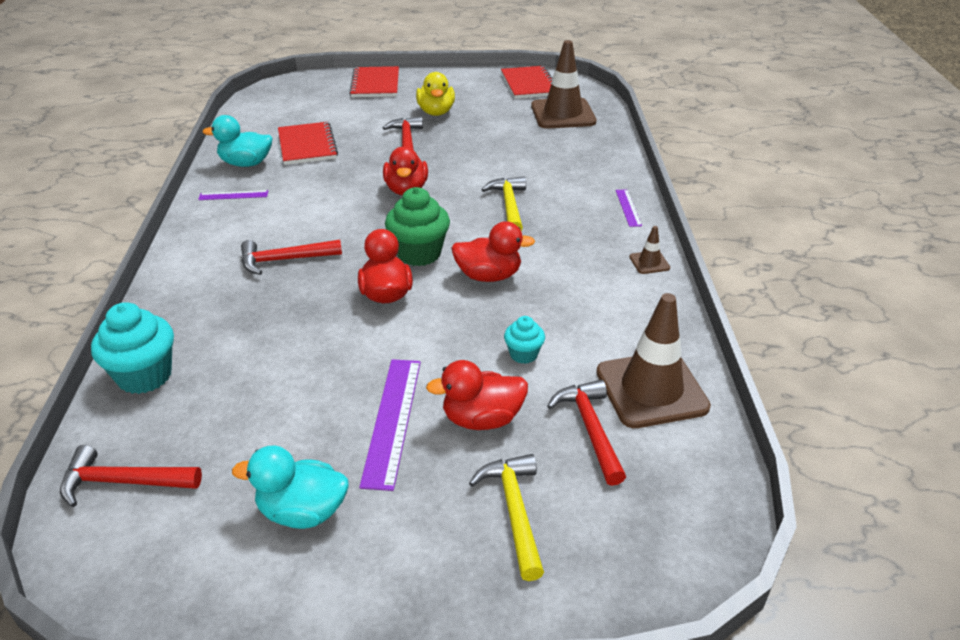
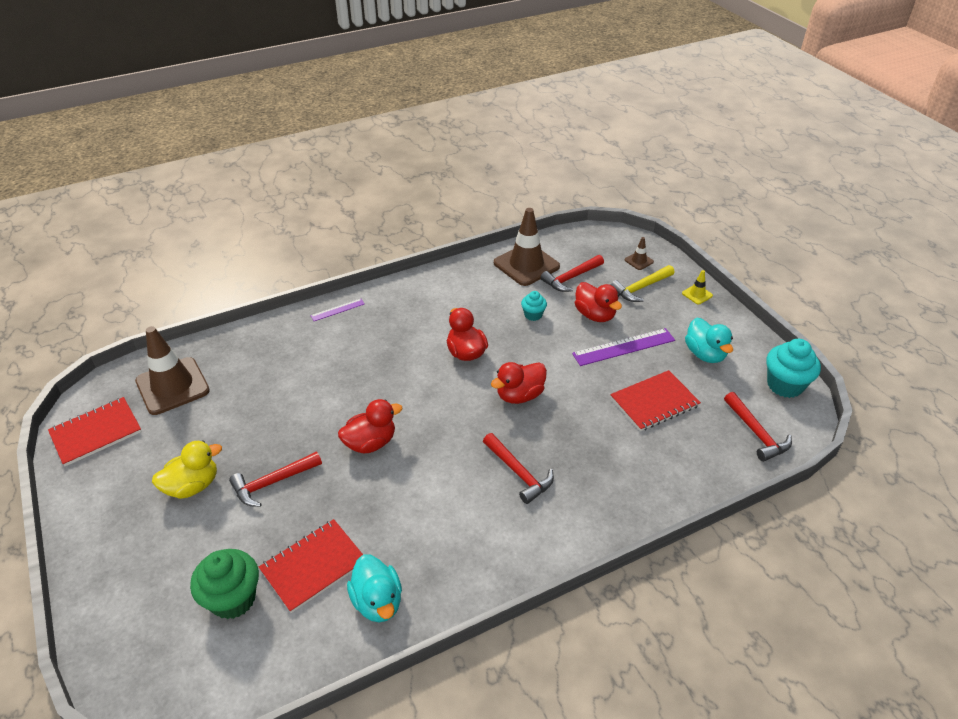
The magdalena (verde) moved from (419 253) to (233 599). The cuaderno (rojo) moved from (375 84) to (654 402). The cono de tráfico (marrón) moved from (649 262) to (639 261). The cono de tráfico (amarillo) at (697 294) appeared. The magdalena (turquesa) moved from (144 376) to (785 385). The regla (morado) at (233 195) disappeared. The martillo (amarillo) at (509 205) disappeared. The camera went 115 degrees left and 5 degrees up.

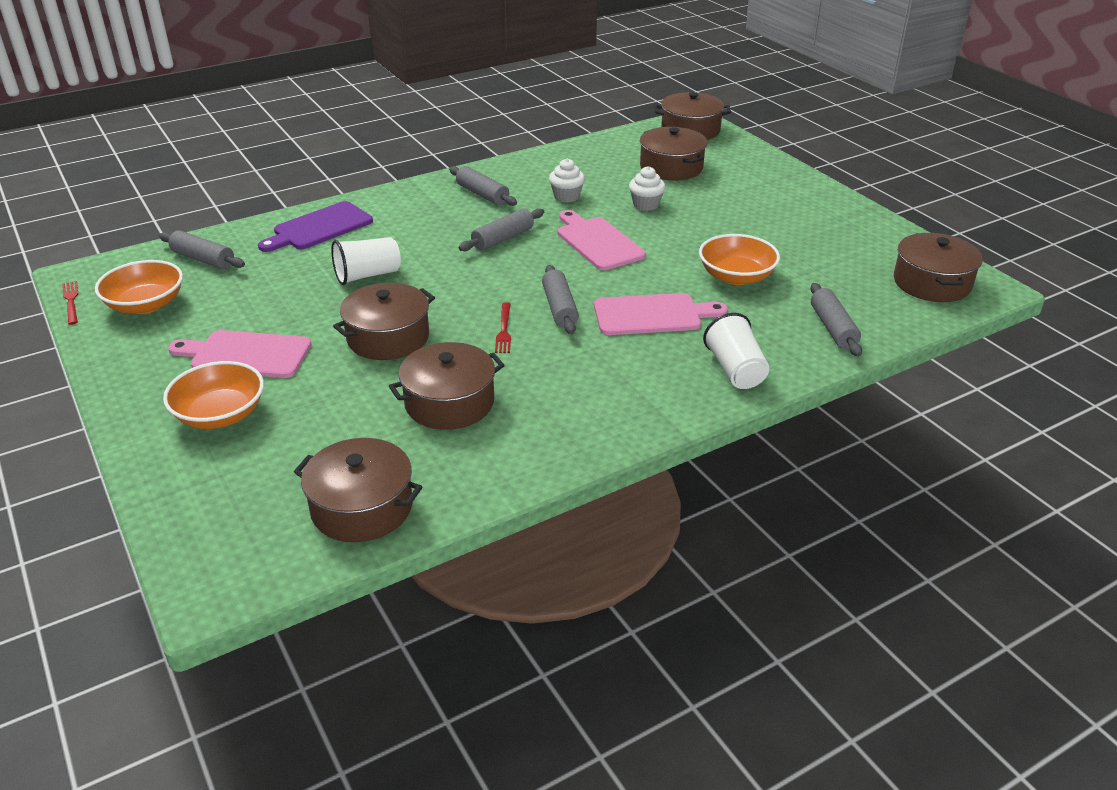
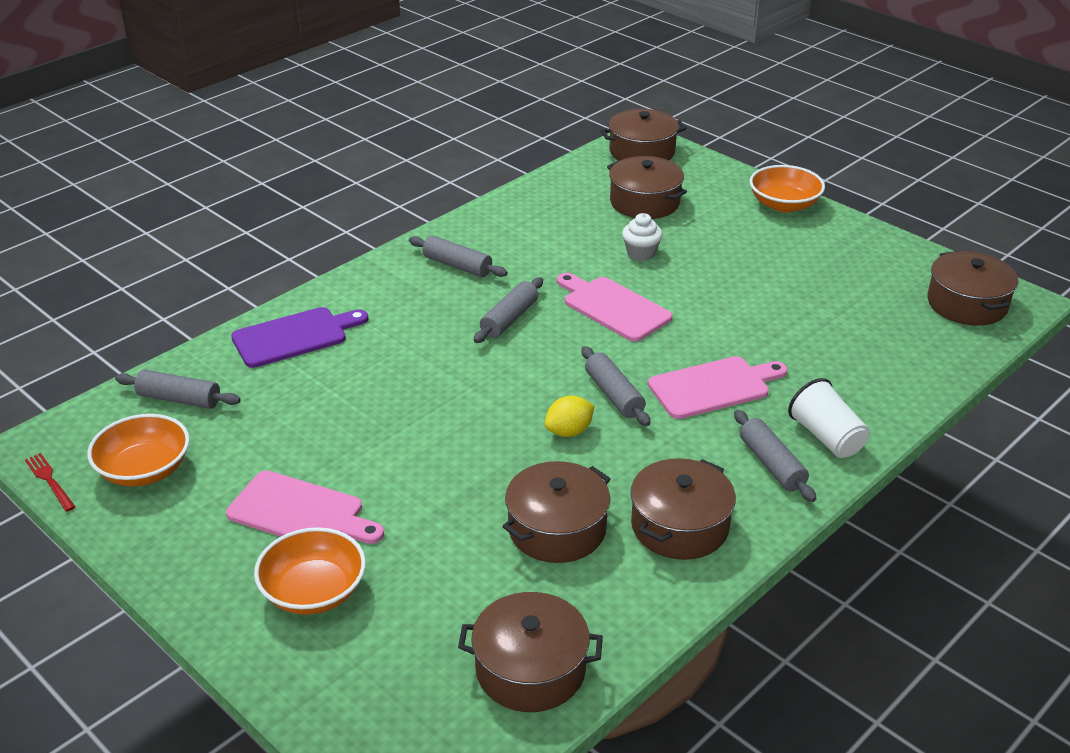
The tabla de cortar (rosa) at (246 355) turned 150 degrees counterclockwise. The tabla de cortar (morado) at (319 228) turned 150 degrees counterclockwise. The tenedor (rojo) at (504 330) was replaced by the limón (amarillo) at (569 431). The olla (marrón) moved from (388 337) to (680 526). The rodillo (gris) moved from (833 328) to (772 464). The cuenco (naranja) moved from (736 276) to (784 204). The vaso (blanco) at (367 275) disappeared. The magdalena (blanco) at (566 197) disappeared. The camera went 15 degrees left and 0 degrees up.

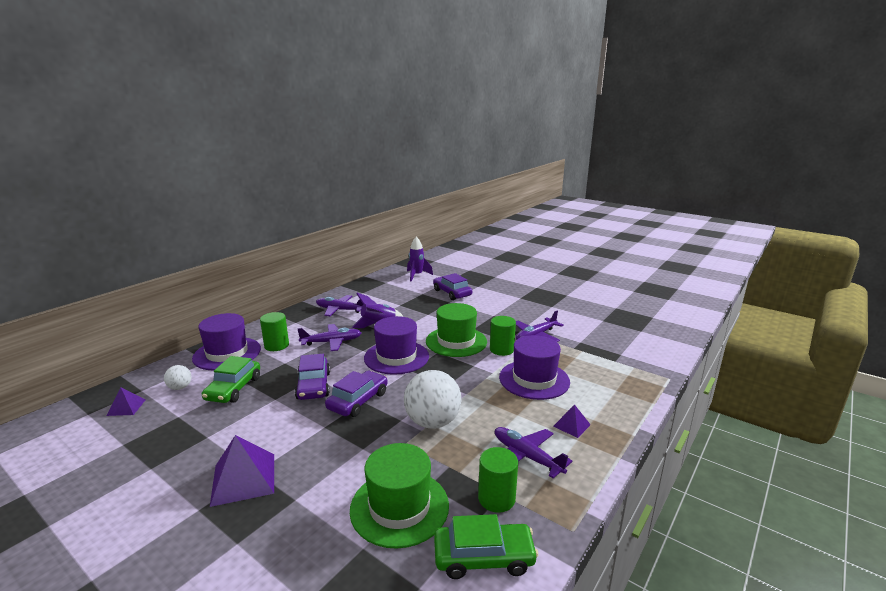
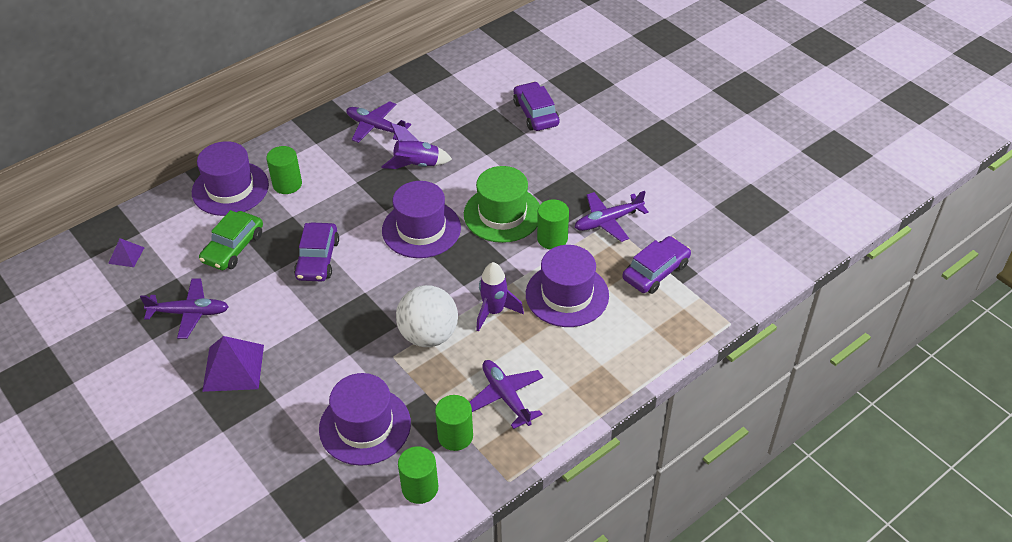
The avión (morado) moved from (332 342) to (189 313). The sombrero (verde) at (399 507) became the sombrero (morado) at (365 426). The coche (verde) at (484 557) was replaced by the cilindro (verde) at (420 488). The cohete (morado) moved from (417 275) to (494 311). The coche (morado) moved from (358 401) to (656 271). The pelota (blanco) at (180 387) disappeared. The pirámide (morado) at (571 425) disappeared. The camera went 15 degrees right and 25 degrees up.

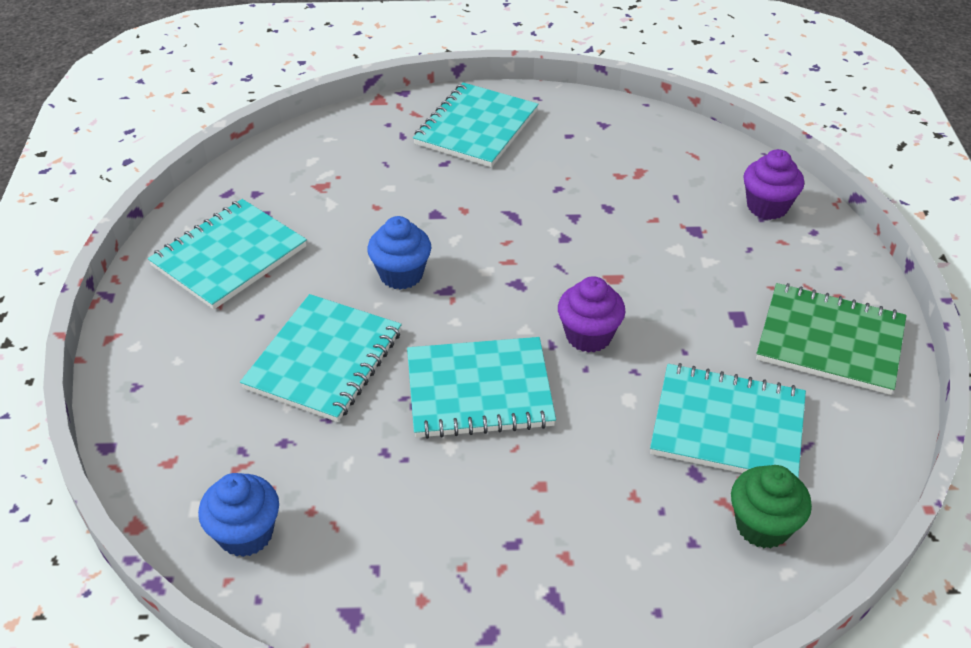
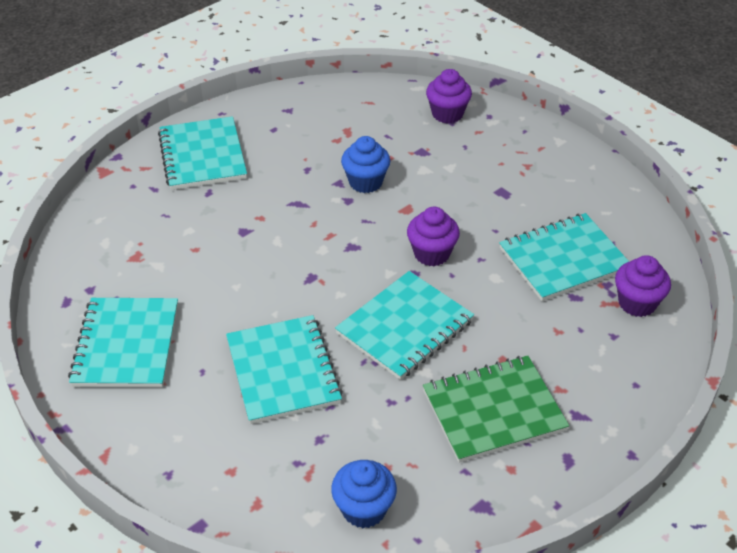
The magdalena (azul) moved from (401 274) to (365 182). The cuaderno (verde) moved from (830 341) to (493 411). The magdalena (verde) at (762 526) became the magdalena (morado) at (637 303). The camera went 40 degrees left and 0 degrees up.

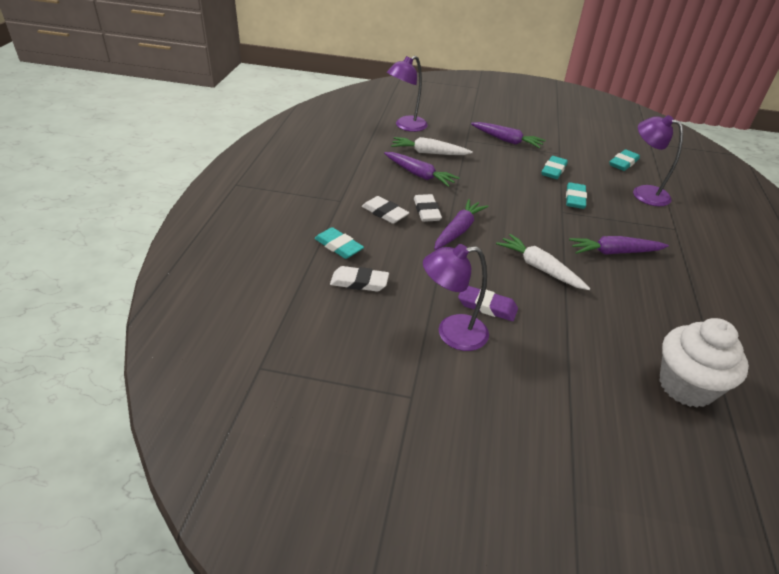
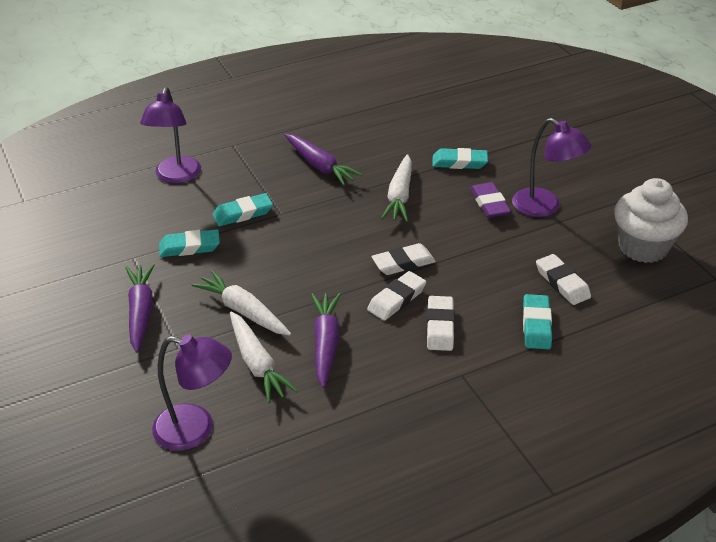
The zanahoria (blanco) at (243 311) appeared. The zanahoria (morado) at (458 230) was replaced by the goma de borrar (blanco) at (403 263). The goma de borrar (turquesa) moved from (623 163) to (459 162). The magdalena (blanco) moved from (686 386) to (643 247). The camera went 125 degrees left and 0 degrees up.

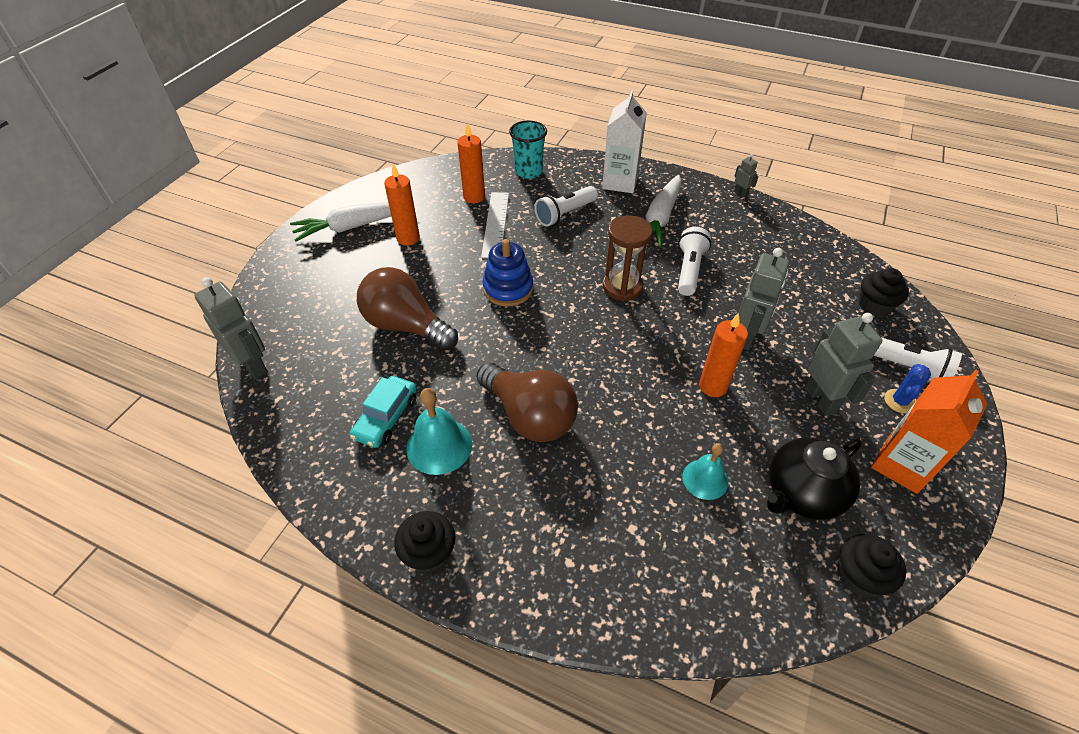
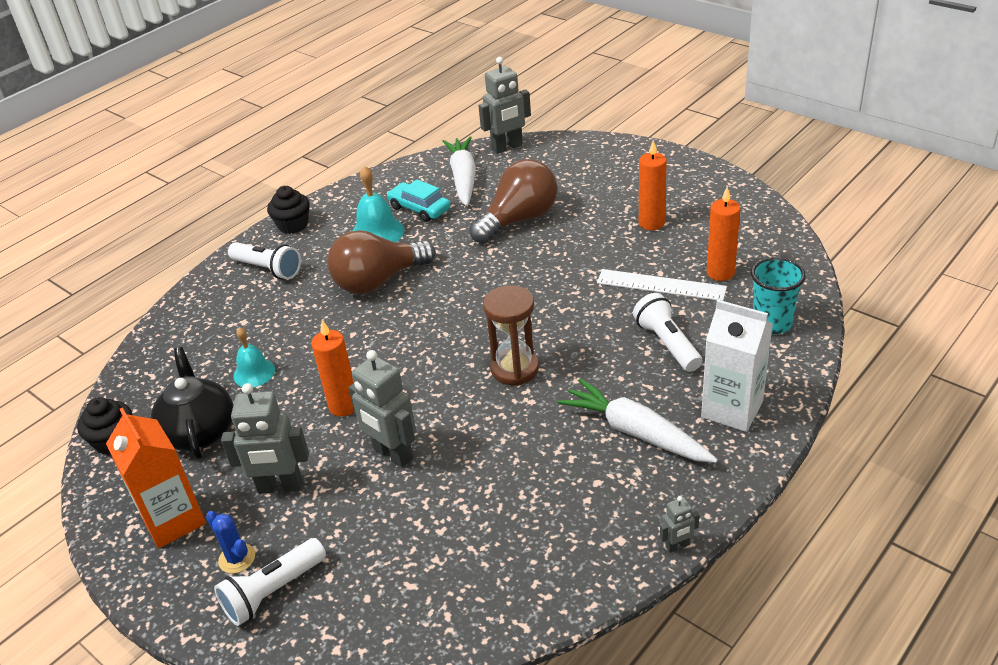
The lámpara de mano (blanco) moved from (689 270) to (268 269). The zanahoria (blanco) moved from (353 227) to (463 178). The juguete apilable (azul) at (508 289) disappeared. The magdalena (negro) at (874 306) disappeared. The camera went 110 degrees right and 10 degrees down.

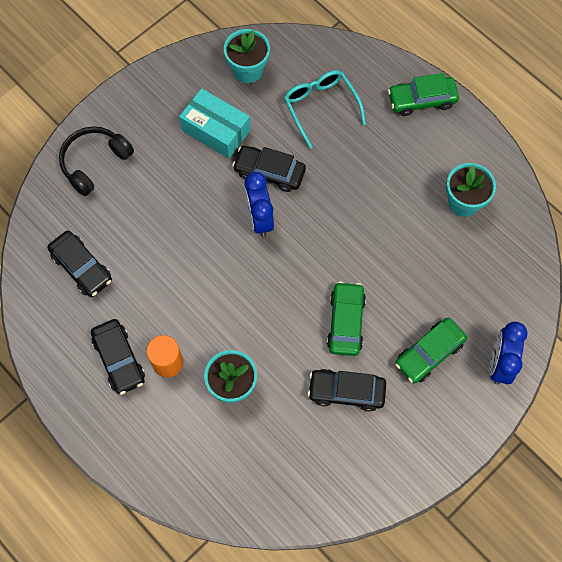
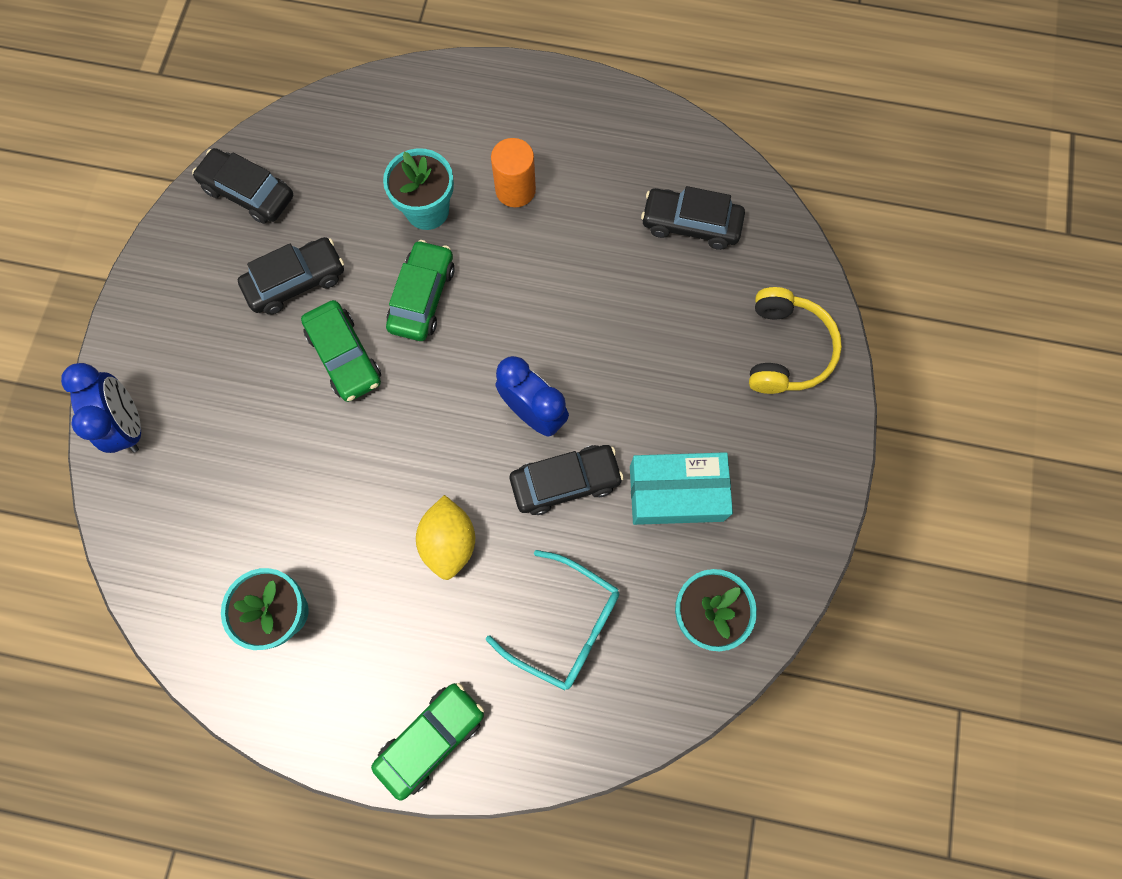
The coche (negro) moved from (119 359) to (248 193). The coche (verde) moved from (429 353) to (422 297). The limón (amarillo) at (449 542) appeared. The auriculares (negro) at (94 162) became the auriculares (amarillo) at (786 350). The camera went 145 degrees right and 5 degrees up.

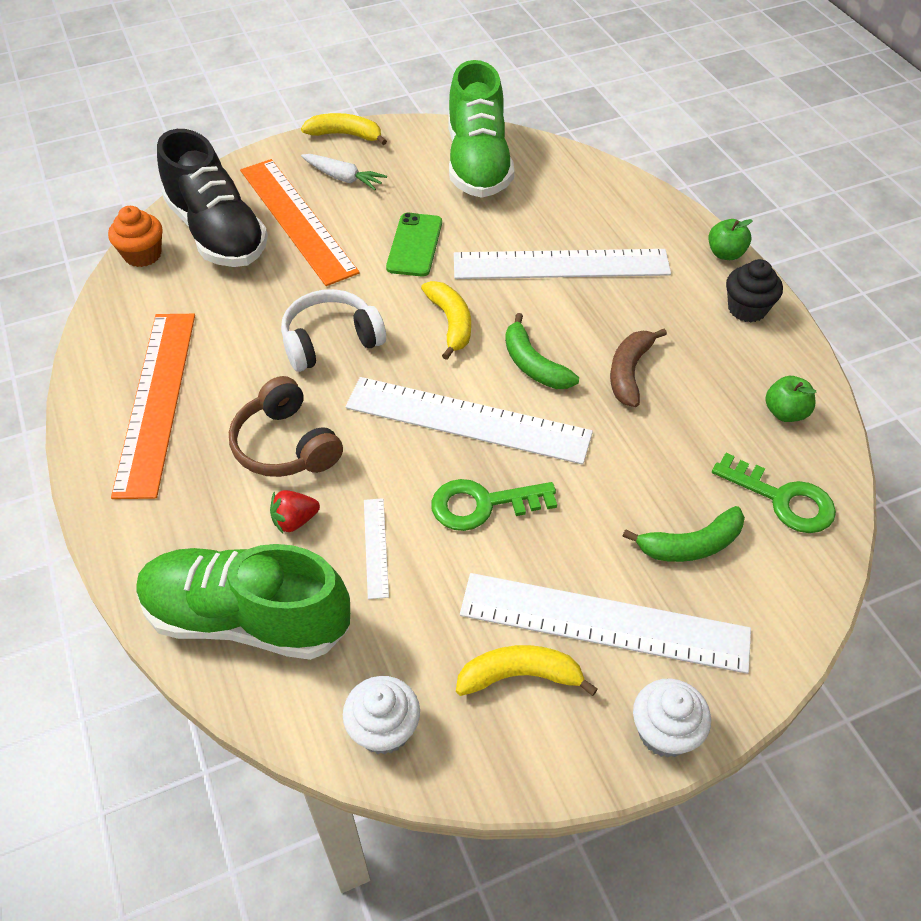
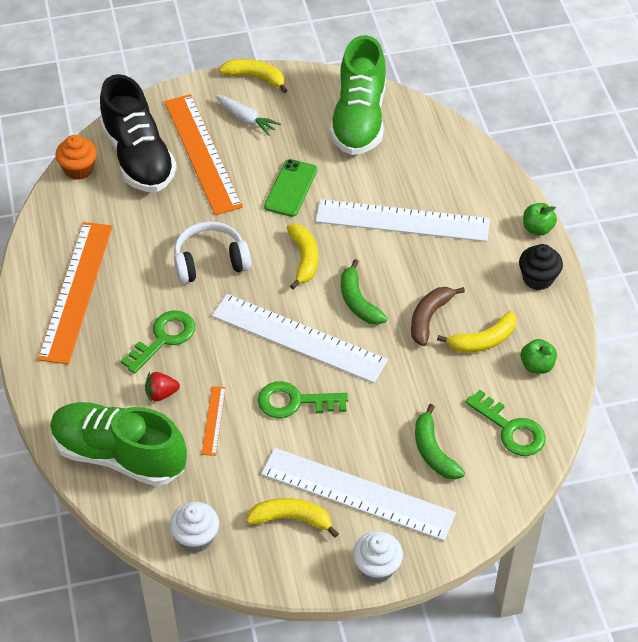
The auriculares (marrón) at (286 445) was replaced by the llave (verde) at (164 338). The regla (blanco) at (376 547) became the regla (naranja) at (214 420). The plátano (verde) at (690 545) turned 75 degrees clockwise. The plátano (amarillo) at (483 340) appeared. The camera went 10 degrees right and 0 degrees up.

